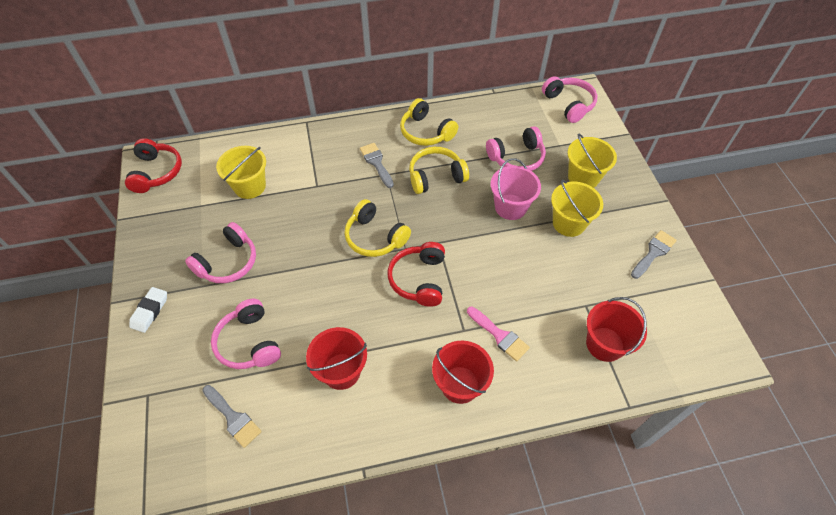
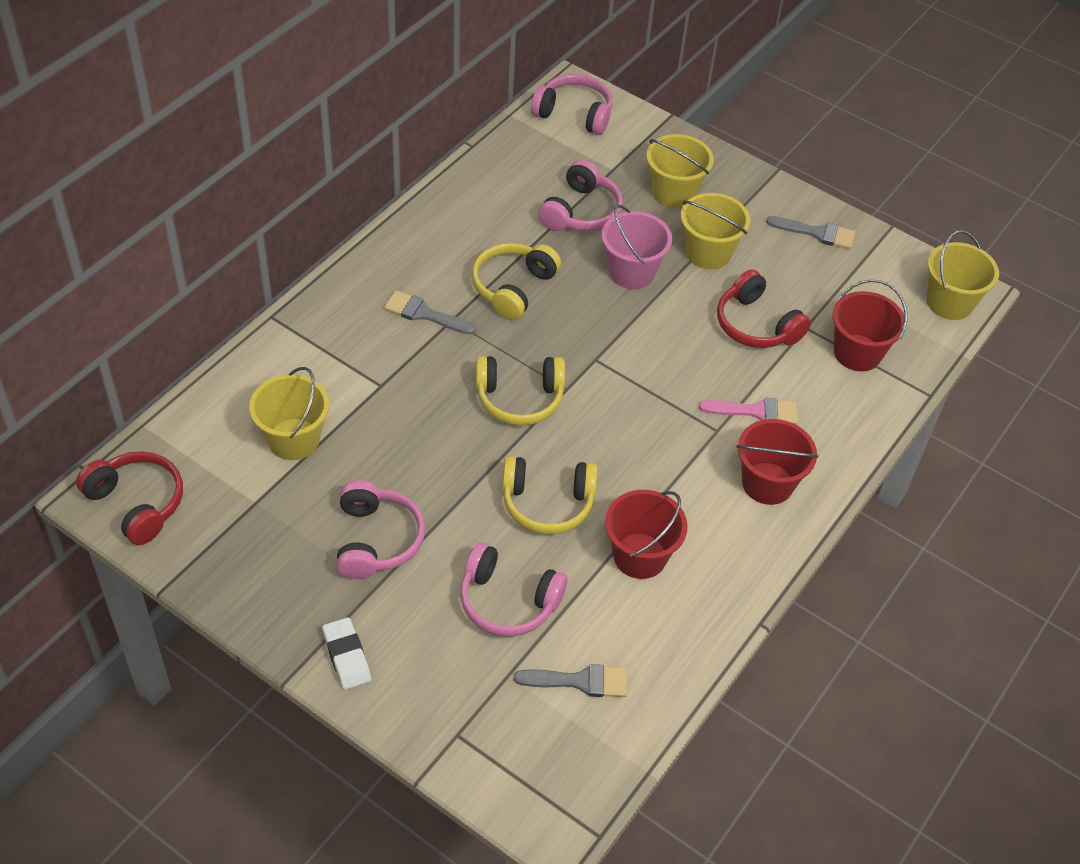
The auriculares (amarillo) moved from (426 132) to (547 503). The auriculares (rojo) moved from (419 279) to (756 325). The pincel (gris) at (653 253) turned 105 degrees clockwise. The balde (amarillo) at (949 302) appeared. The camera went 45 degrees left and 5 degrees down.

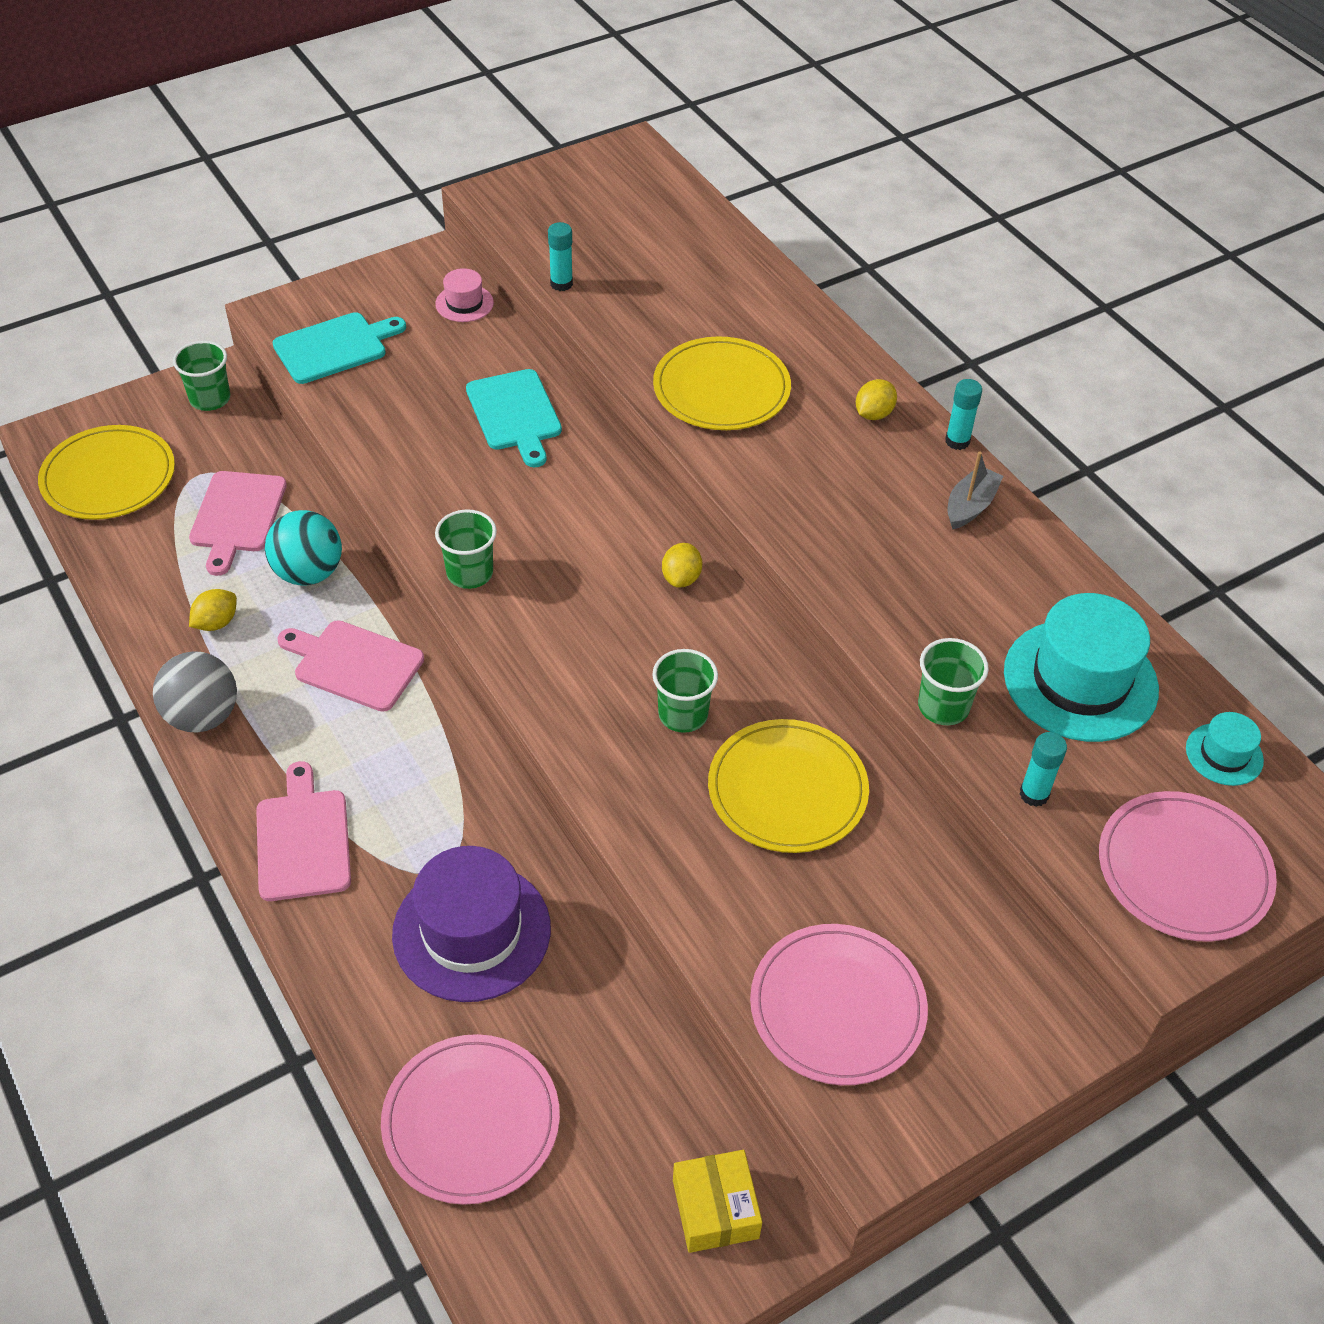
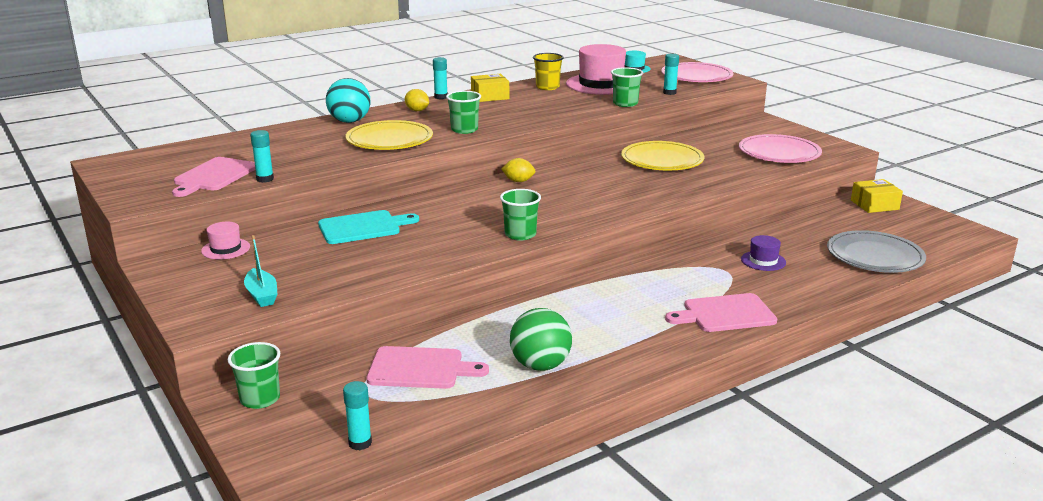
The tabla de cortar (rosa) moved from (354 664) to (214 176). The tabla de cortar (turquesa) at (334 347) was replaced by the barco (turquesa) at (262 295). The pelota (turquesa) moved from (308 573) to (349 121). The plato (amarillo) at (108 477) was replaced by the barra de pegamento (turquesa) at (360 443). The vaso (verde) moved from (683 714) to (464 130). The barco (gris) at (970 506) was replaced by the caja (amarillo) at (490 96). The limón (amarillo) at (216 623) was replaced by the pelota (verde) at (540 365). The vaso (amarillo) at (547 87) appeared. The sombrero (turquesa) at (1080 680) became the sombrero (rosa) at (601 84). The sombrero (morado) at (471 931) changed to 0.48 times the size. The plato (rosa) at (471 1121) became the plato (gris) at (874 256). The pelota (gris) at (202 716) disappeared. The camera went 90 degrees left and 25 degrees down.

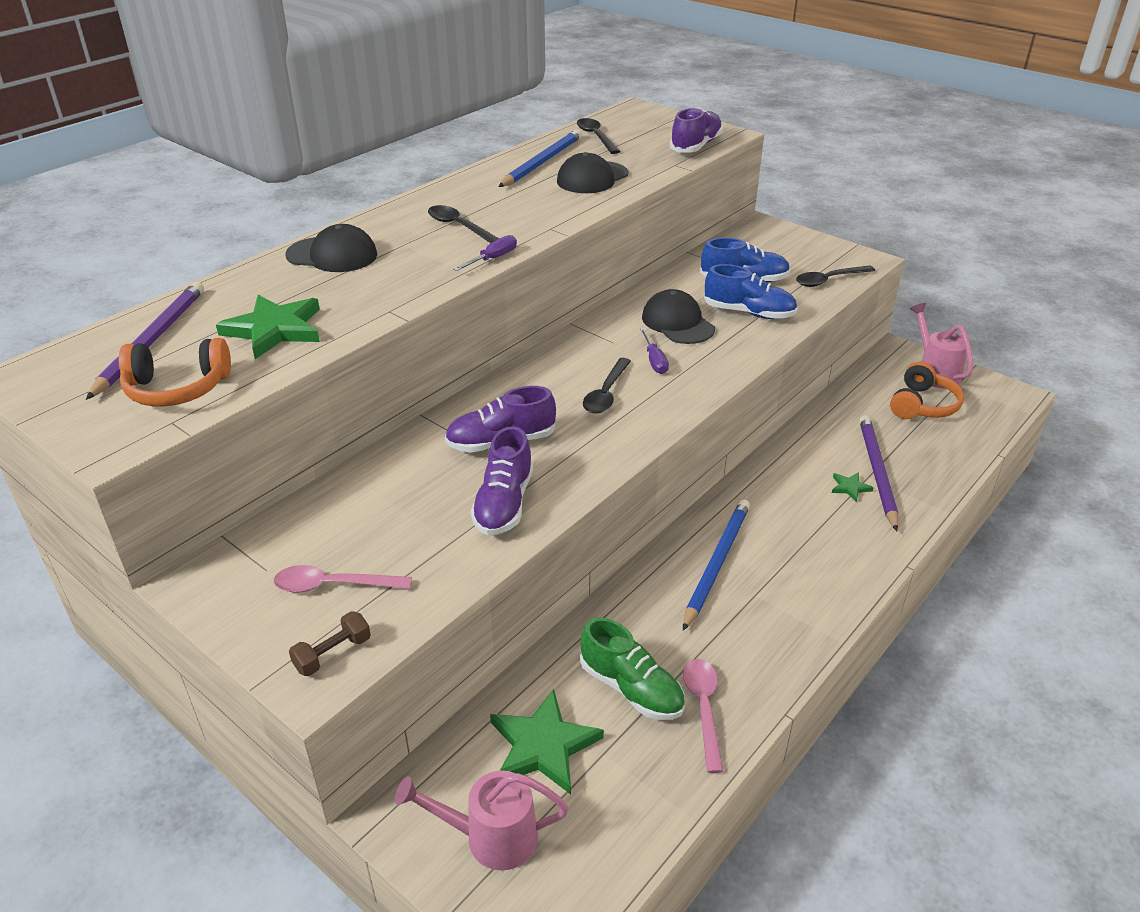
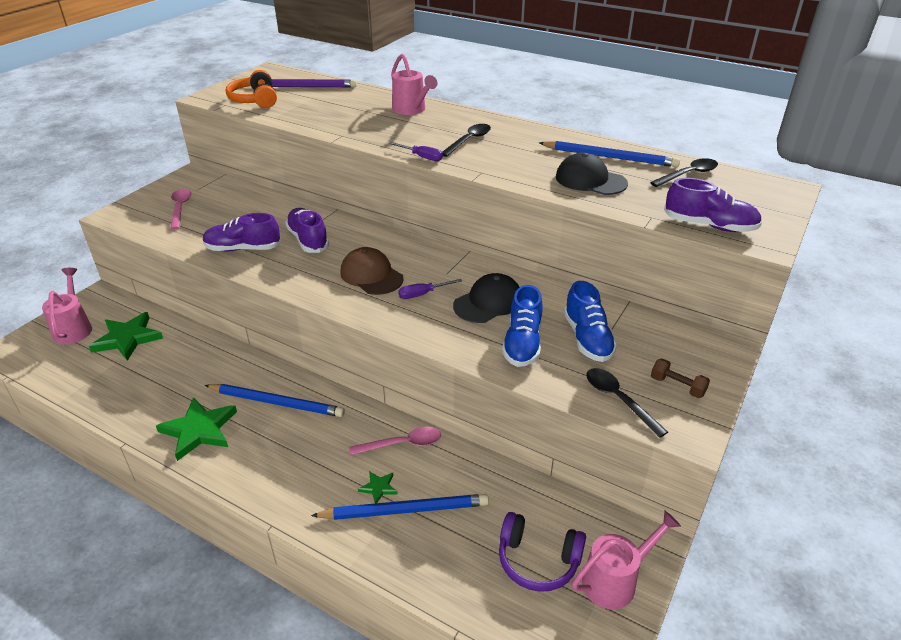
The estrella (verde) moved from (274 329) to (199 430). The lápiz (morado) at (877 473) became the lápiz (azul) at (404 510). The cuchara (negro) at (606 393) was replaced by the gorra (marrón) at (371 275). The cuchara (rosa) moved from (703 708) to (402 444). The gorra (negro) at (332 255) was replaced by the regadera (rosa) at (411 110). The auriculares (naranja) at (922 405) became the auriculares (morado) at (538 560). The mancuerna (marrón) moved from (333 654) to (677 386). The zapato (verde) at (631 688) disappeared. The camera went 80 degrees right and 0 degrees up.

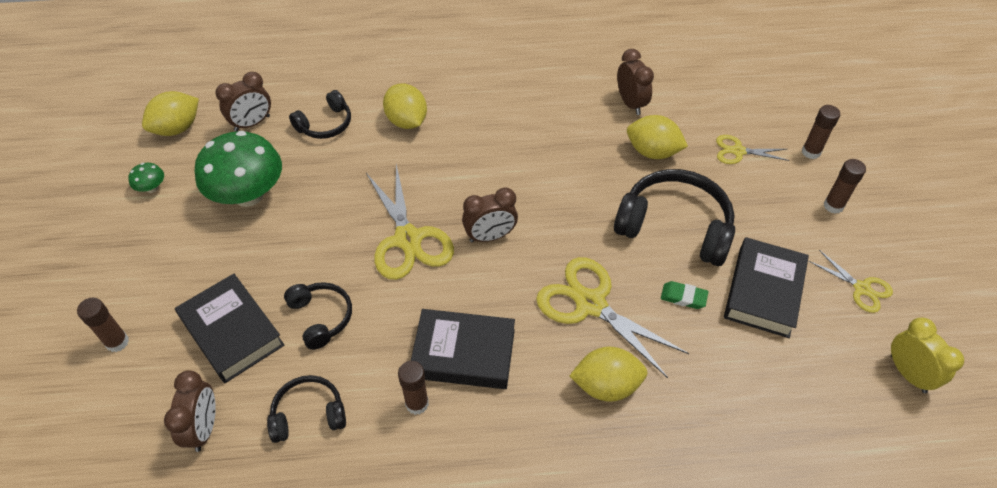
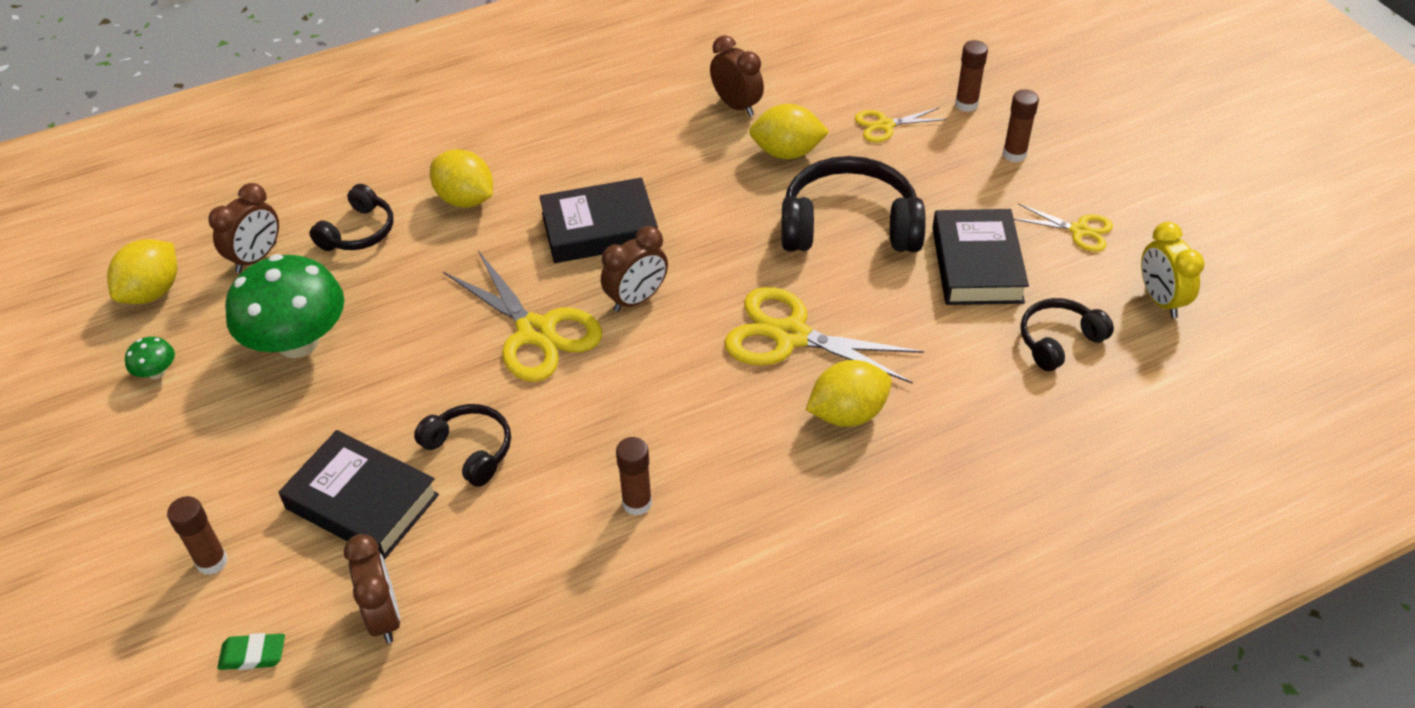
The goma de borrar (verde) moved from (683 297) to (253 655). The libro (negro) moved from (463 353) to (599 229). The auriculares (negro) moved from (308 414) to (1059 341). The despertador (amarillo) at (908 373) turned 150 degrees counterclockwise. The camera went 20 degrees left and 5 degrees down.

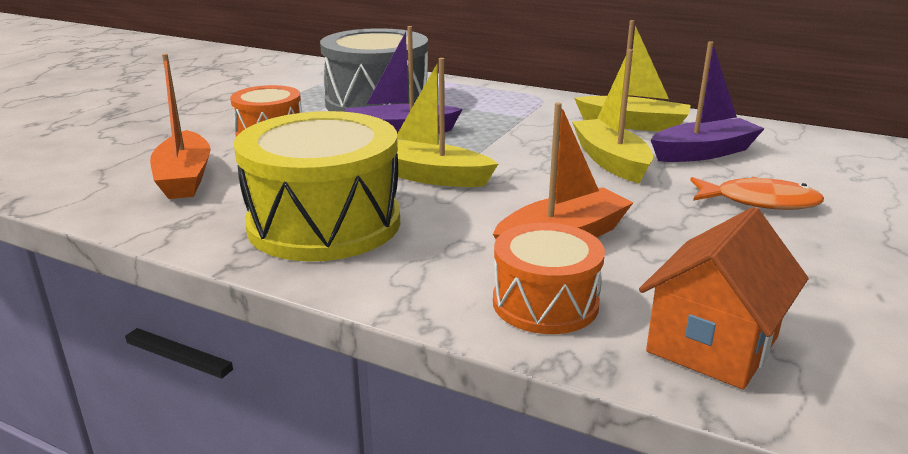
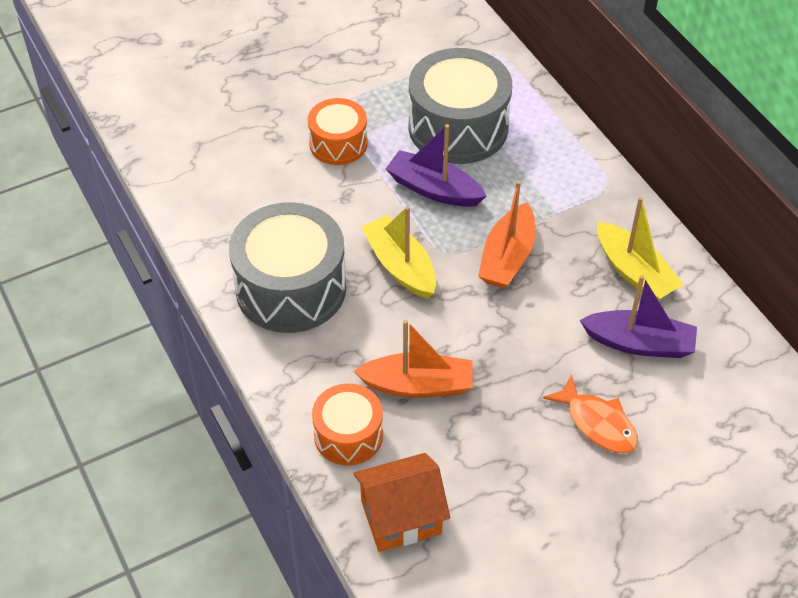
The tambor (amarillo) at (324 223) became the tambor (gris) at (291 288). The barco (naranja) moved from (185 178) to (507 257). The barco (amarillo) at (611 161) disappeared. The camera went 35 degrees right and 25 degrees up.

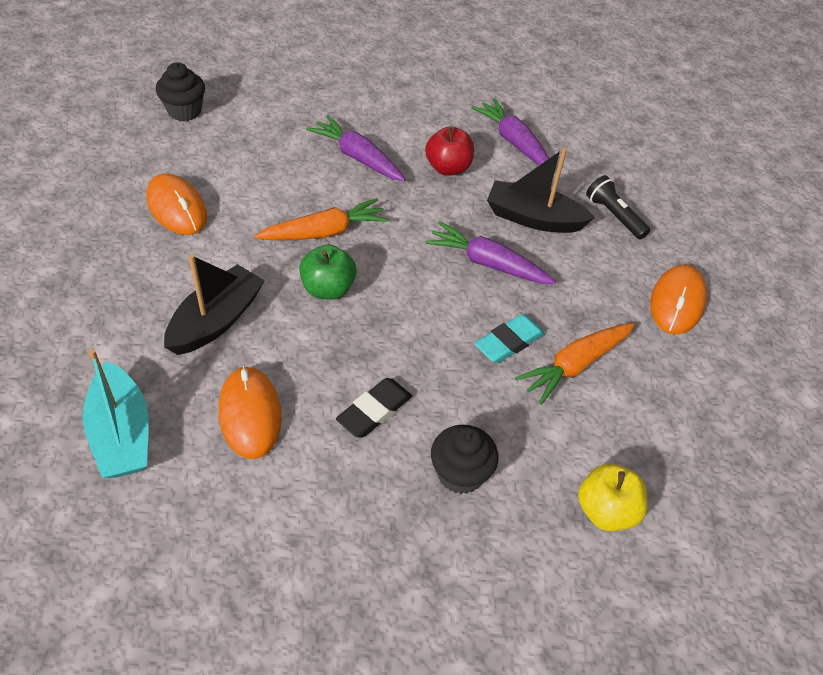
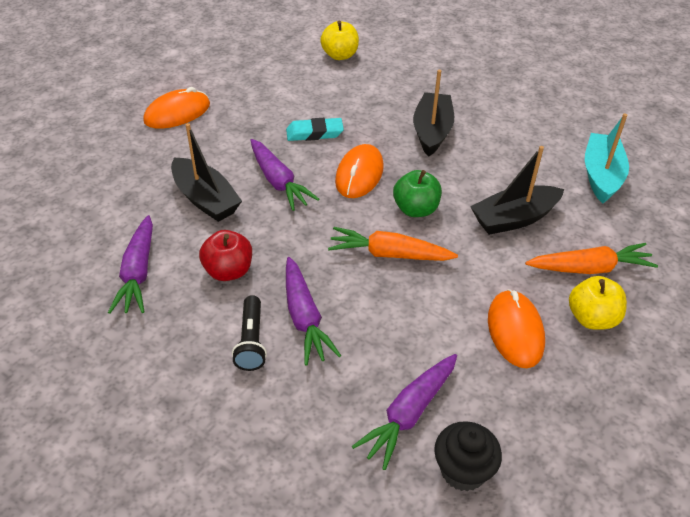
The lámpara de mano (negro) moved from (614 216) to (251 341). The ratón (naranja) moved from (250 414) to (359 174). The zanahoria (morado) at (409 413) appeared. The goma de borrar (negro) at (374 411) was replaced by the barco (negro) at (432 131). The zanahoria (naranja) moved from (575 365) to (589 268). The manzana (amarillo) at (592 318) appeared. The magdalena (negro) at (460 474) disappeared. The camera went 145 degrees left and 5 degrees down.

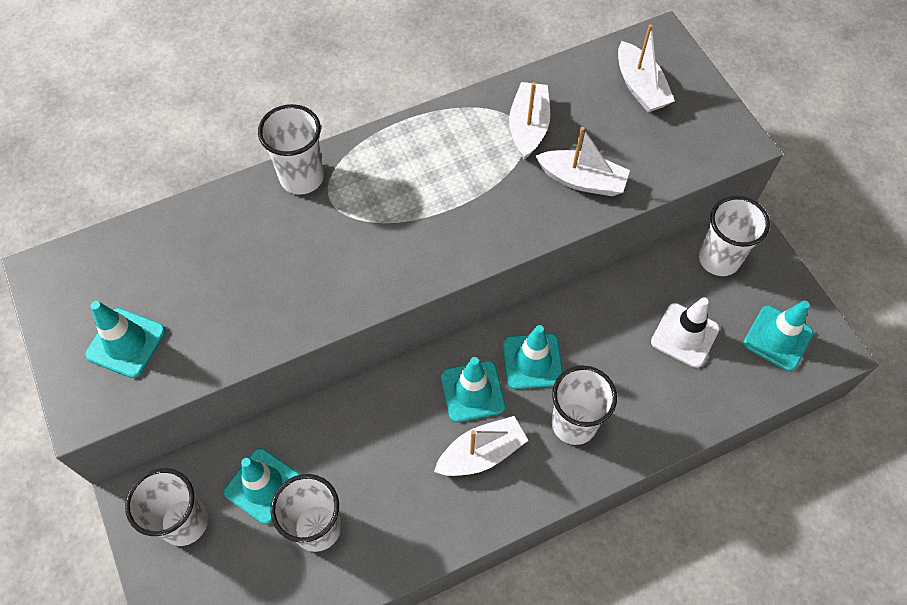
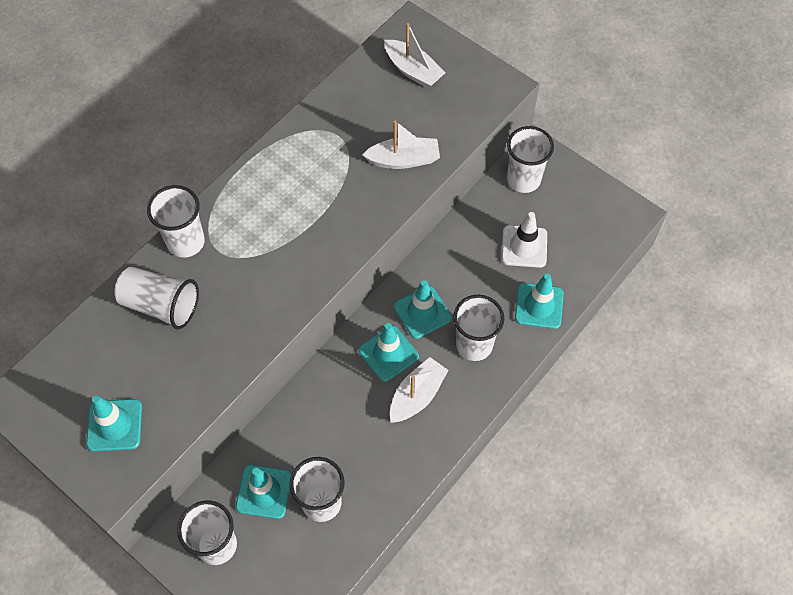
The vaso (blanco) at (161 305) appeared. The cono de tráfico (turquesa) moved from (777 338) to (539 306). The barco (blanco) at (528 127) disappeared. The camera went 25 degrees left and 0 degrees up.

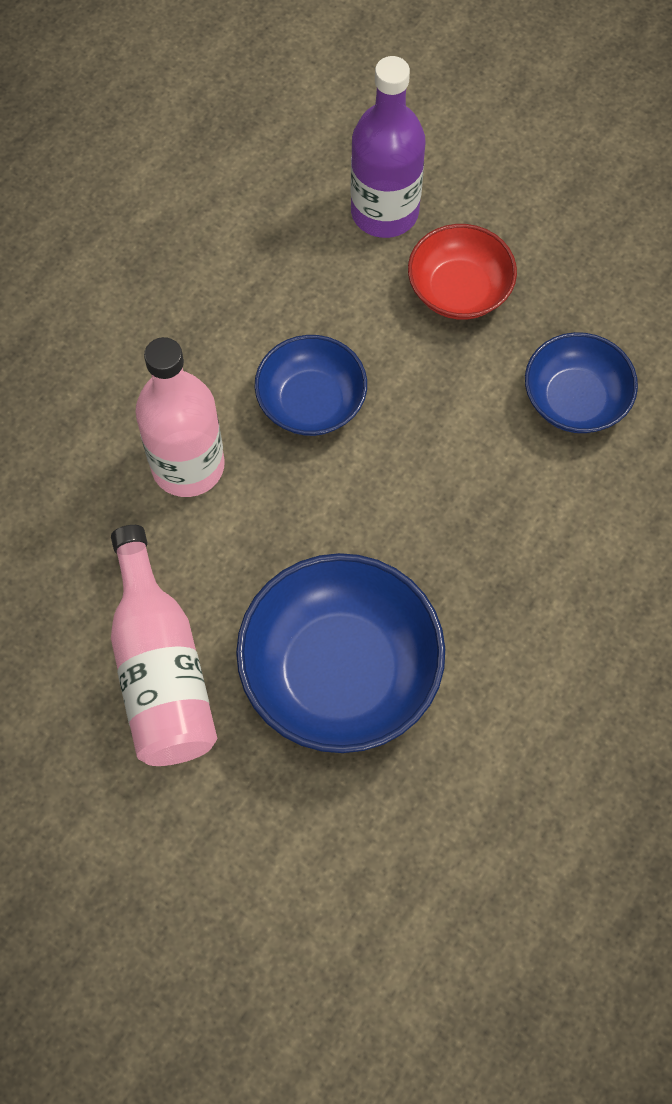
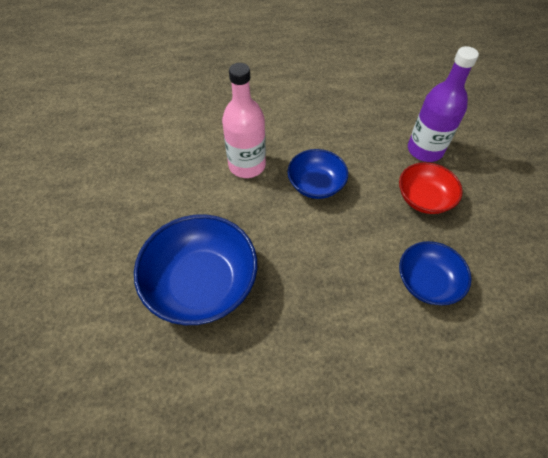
The botella (rosa) at (161 669) disappeared. The camera went 50 degrees right and 10 degrees down.

